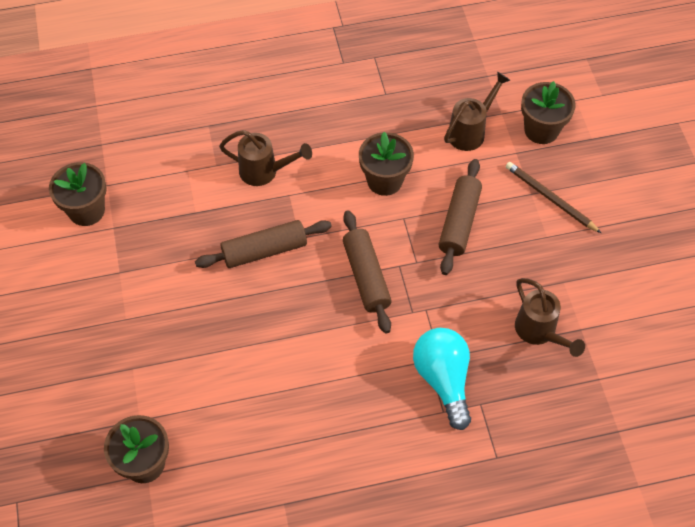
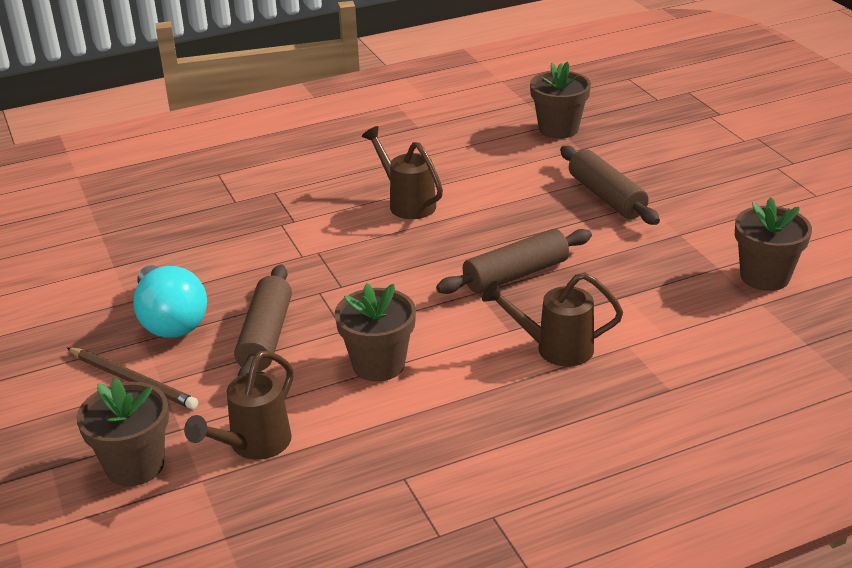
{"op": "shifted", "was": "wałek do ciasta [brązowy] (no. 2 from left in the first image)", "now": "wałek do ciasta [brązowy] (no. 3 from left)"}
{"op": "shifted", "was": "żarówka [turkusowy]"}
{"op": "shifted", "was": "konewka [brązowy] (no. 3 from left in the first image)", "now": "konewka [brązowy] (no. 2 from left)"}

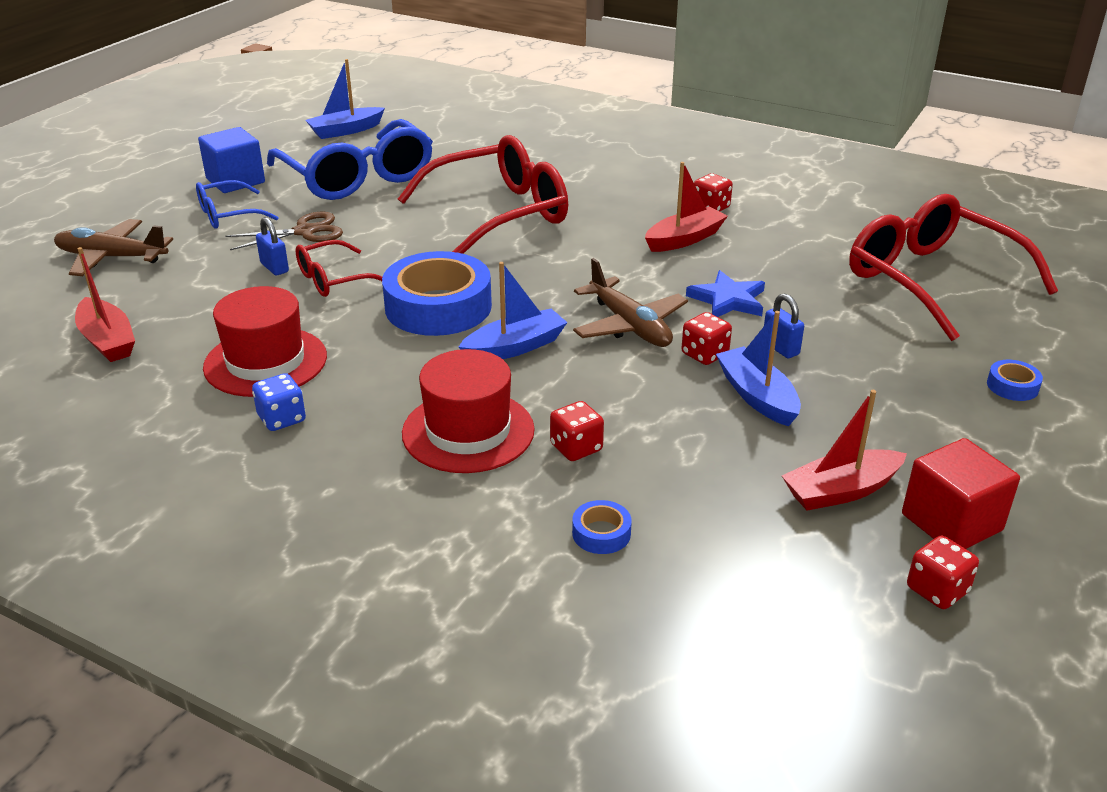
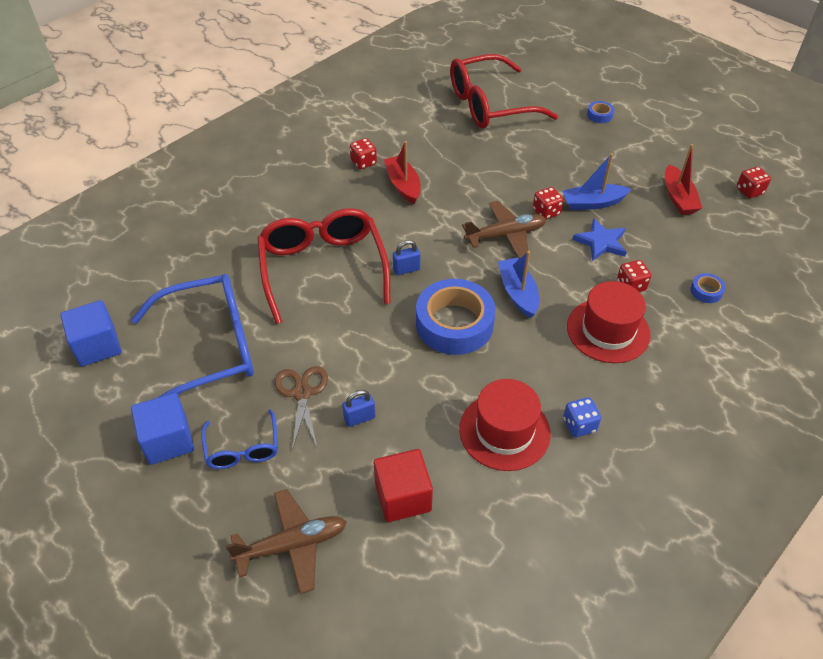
{"op": "rotated", "was": "samolot [brązowy] (no. 1 from left)", "clockwise": -135}
{"op": "gone", "was": "łódka [czerwony] (no. 1 from left)"}
{"op": "gone", "was": "okulary [czerwony] (no. 1 from left)"}
{"op": "swapped", "was": "łódka [niebieski] (no. 1 from left)", "now": "sześcian [niebieski] (no. 1 from left)"}
{"op": "shifted", "was": "gwiazda [niebieski]"}
{"op": "shifted", "was": "kłódka [niebieski] (no. 2 from left)"}
{"op": "shifted", "was": "sześcian [czerwony]"}

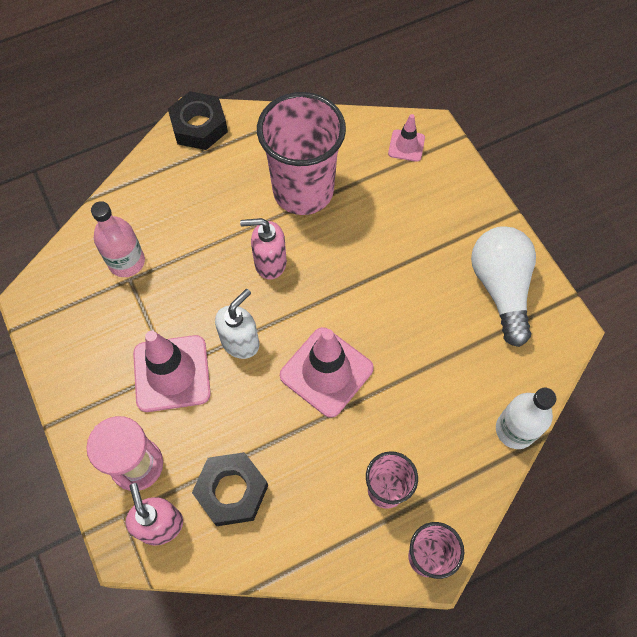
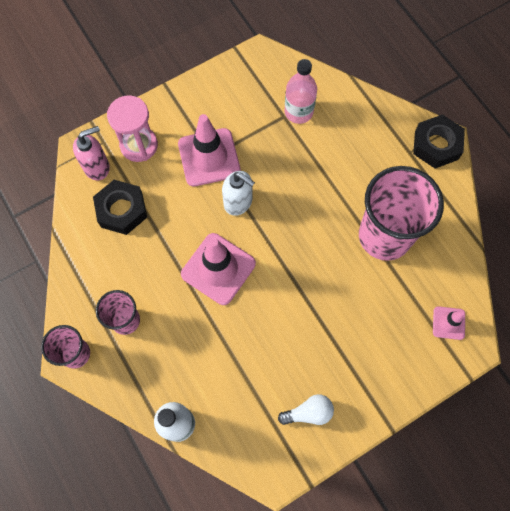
{"op": "gone", "was": "dozownik mydła [różowy] (no. 2 from left)"}
{"op": "scaled", "was": "żarówka [biały]", "ratio": 0.53}

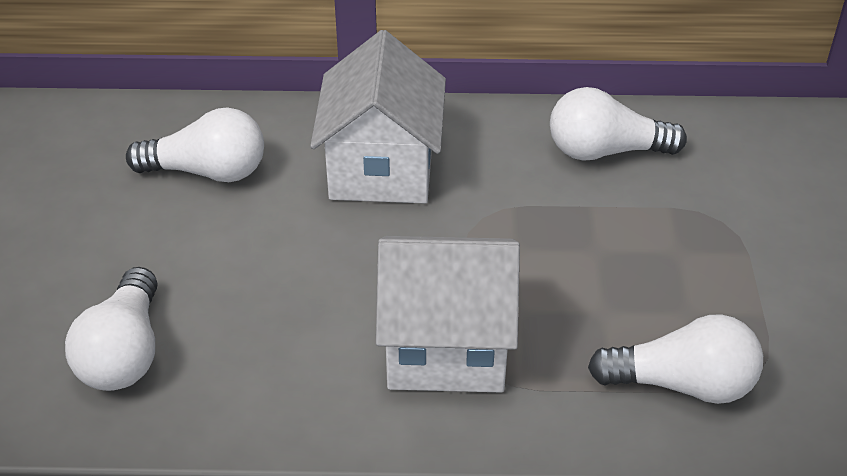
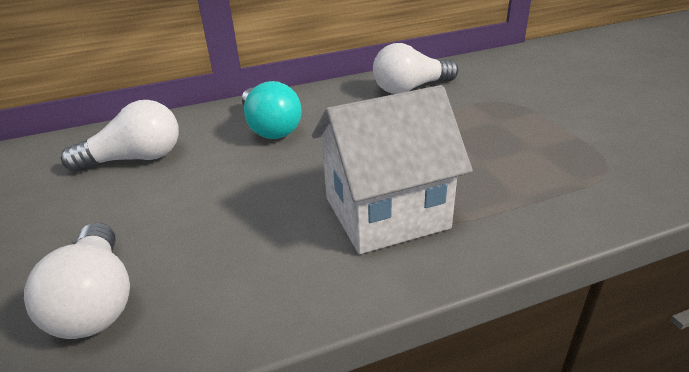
{"op": "swapped", "was": "domek [biały] (no. 1 from left)", "now": "żarówka [turkusowy]"}
{"op": "gone", "was": "żarówka [biały] (no. 4 from left)"}

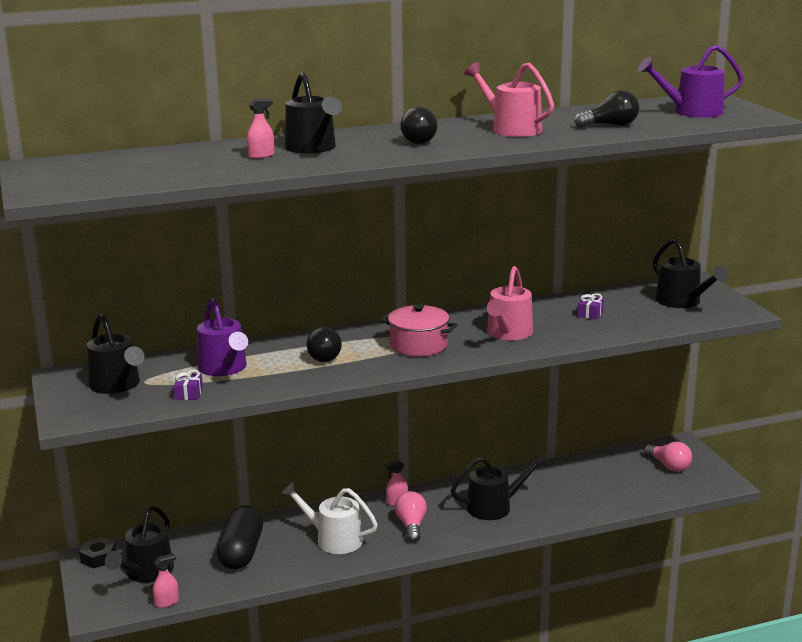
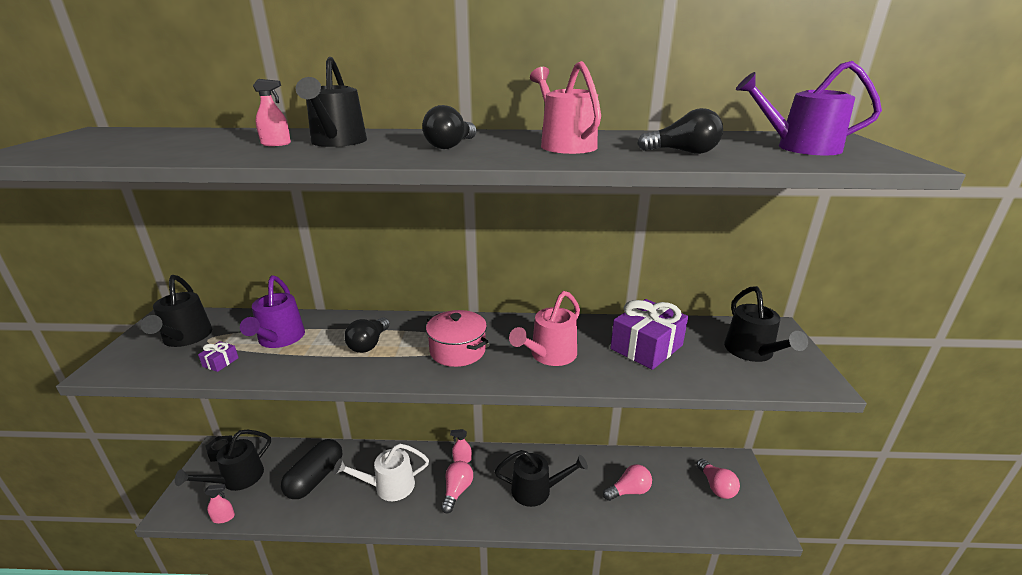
{"op": "rotated", "was": "konewka [biały]", "clockwise": -60}
{"op": "scaled", "was": "prezent [fioletowy] (no. 2 from left)", "ratio": 2.4}
{"op": "new", "now": "żarówka [różowy] (no. 2 from left)"}

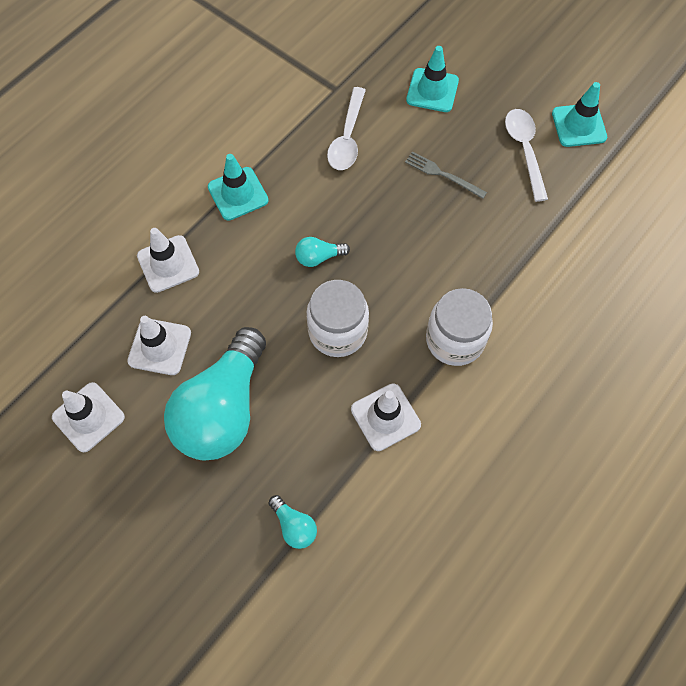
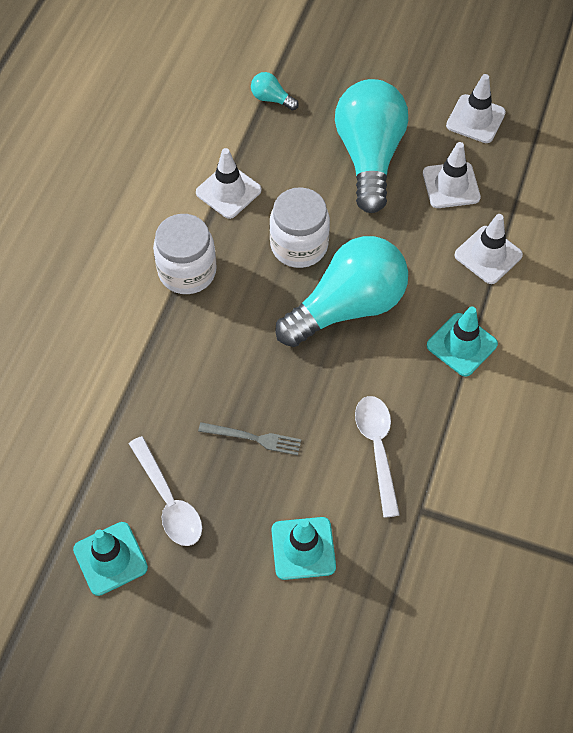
{"op": "scaled", "was": "żarówka [turkusowy] (no. 3 from left in the first image)", "ratio": 2.49}

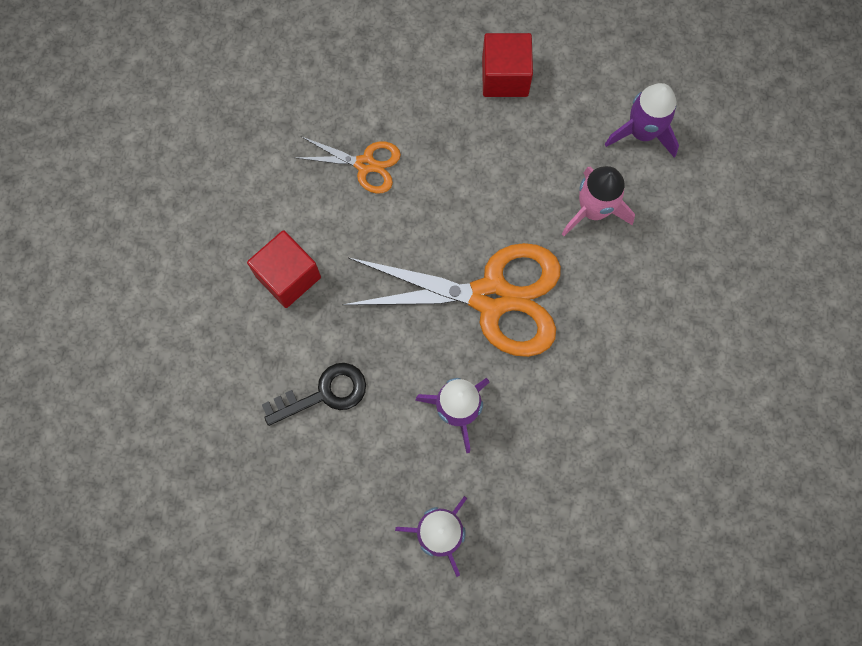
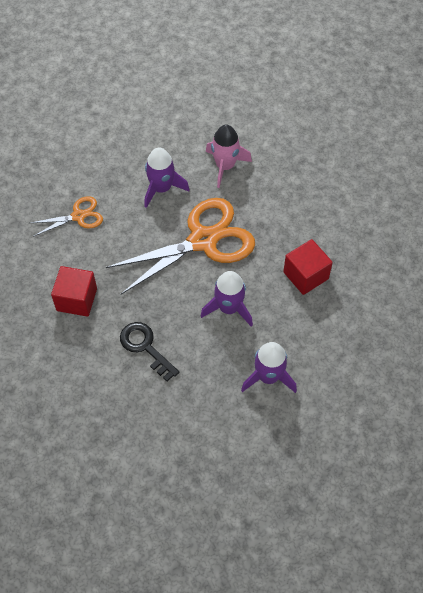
{"op": "rotated", "was": "klucz [czarny]", "clockwise": -75}
{"op": "shifted", "was": "sześcian [czerwony] (no. 2 from left)"}
{"op": "shifted", "was": "rakieta [fioletowy] (no. 3 from left in the first image)", "now": "rakieta [fioletowy] (no. 1 from left)"}

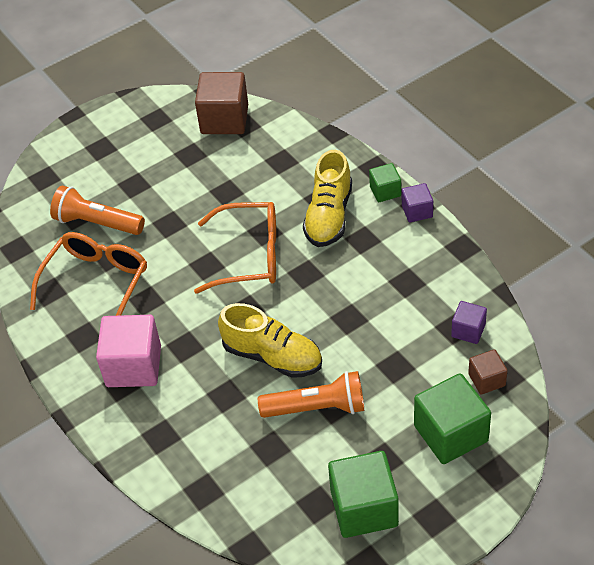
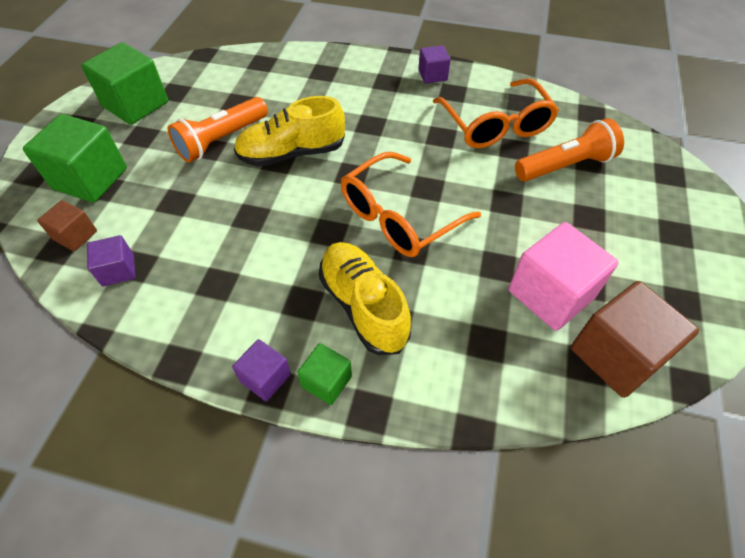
{"op": "shifted", "was": "sześcian [różowy]"}
{"op": "new", "now": "sześcian [fioletowy] (no. 3 from left)"}

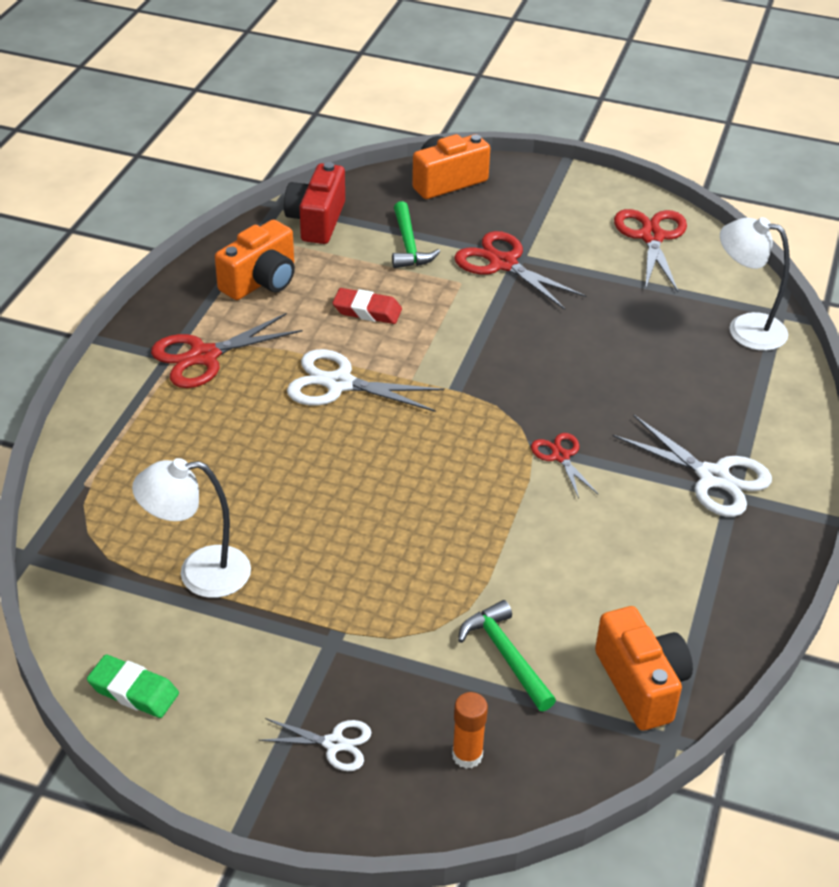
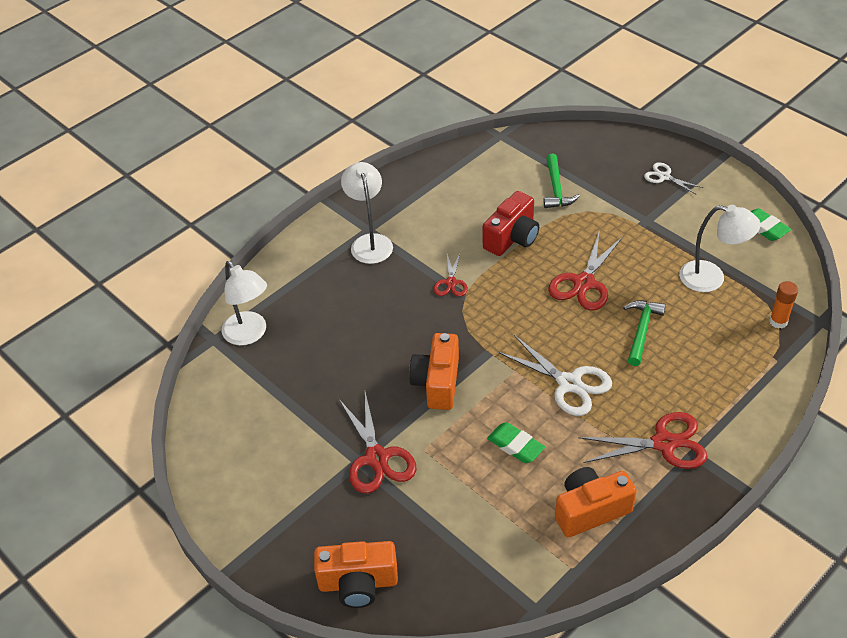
{"op": "shifted", "was": "aparat fotograficzny [czerwony]"}
{"op": "repainted", "was": "gumka do mazania [czerwony]", "now": "gumka do mazania [zielony] (no. 1 from left)"}
{"op": "shifted", "was": "młotek [zielony] (no. 1 from left in the first image)", "now": "młotek [zielony] (no. 2 from left)"}
{"op": "shifted", "was": "klej w sztyfcie [pomarańczowy]"}
{"op": "shifted", "was": "aparat fotograficzny [pomarańczowy] (no. 3 from left in the first image)", "now": "aparat fotograficzny [pomarańczowy] (no. 2 from left)"}
{"op": "swapped", "was": "nożyczki [biały] (no. 3 from left)", "now": "lampka [biały] (no. 2 from left)"}
{"op": "shifted", "was": "nożyczki [czerwony] (no. 4 from left in the first image)", "now": "nożyczki [czerwony] (no. 3 from left)"}

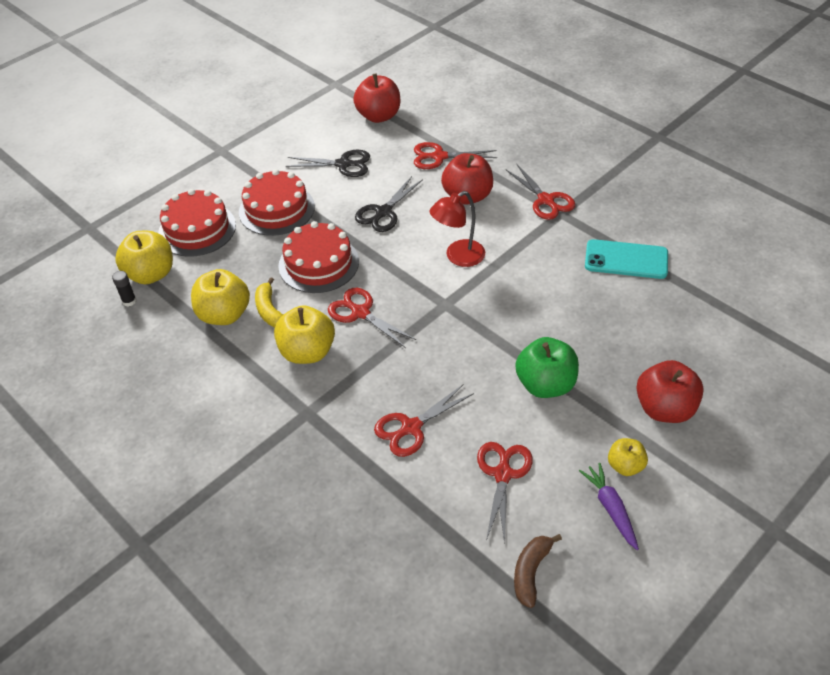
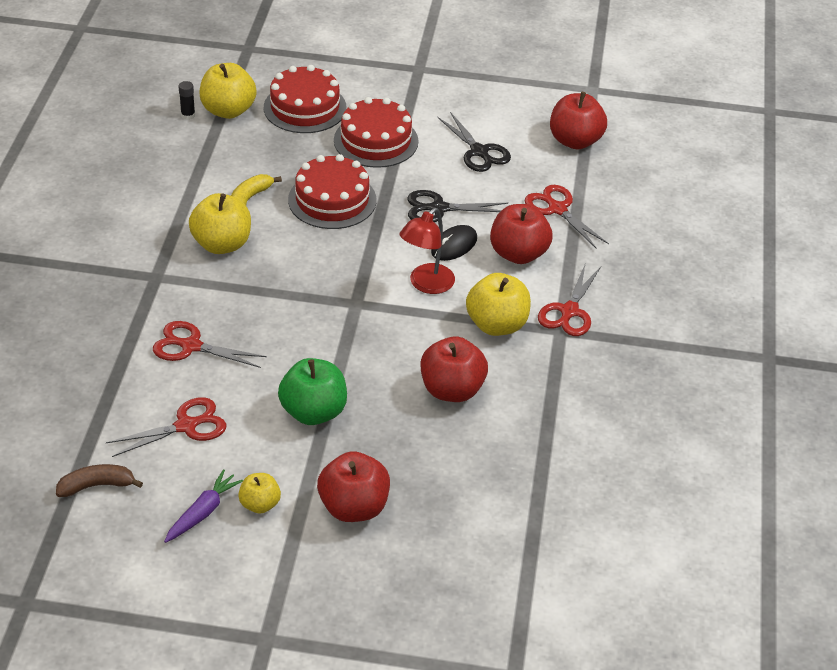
{"op": "shifted", "was": "jabłko [żółty] (no. 2 from left in the first image)", "now": "jabłko [żółty] (no. 4 from left)"}
{"op": "gone", "was": "nożyczki [czerwony] (no. 1 from left)"}
{"op": "rotated", "was": "lampka [czerwony]", "clockwise": -75}
{"op": "gone", "was": "telefon [turkusowy]"}
{"op": "new", "now": "jabłko [czerwony] (no. 2 from left)"}
{"op": "new", "now": "myszka [czarny]"}

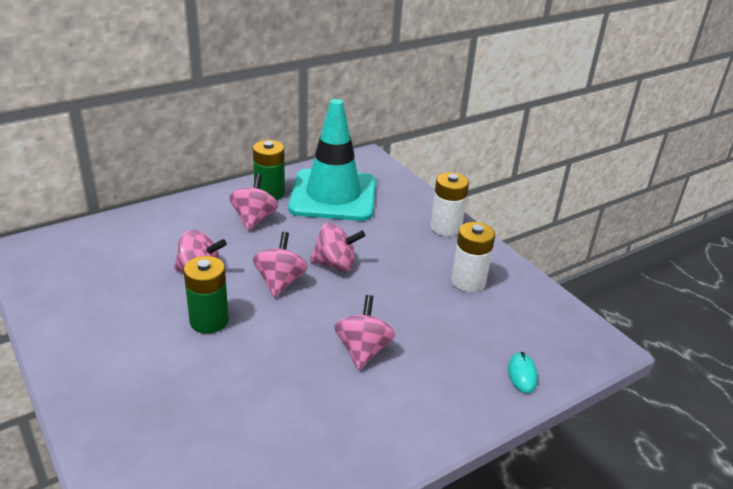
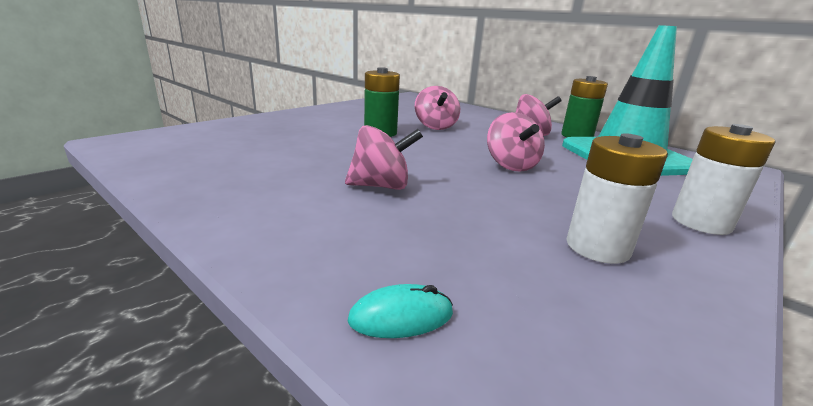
{"op": "gone", "was": "bączek [różowy] (no. 3 from left)"}

